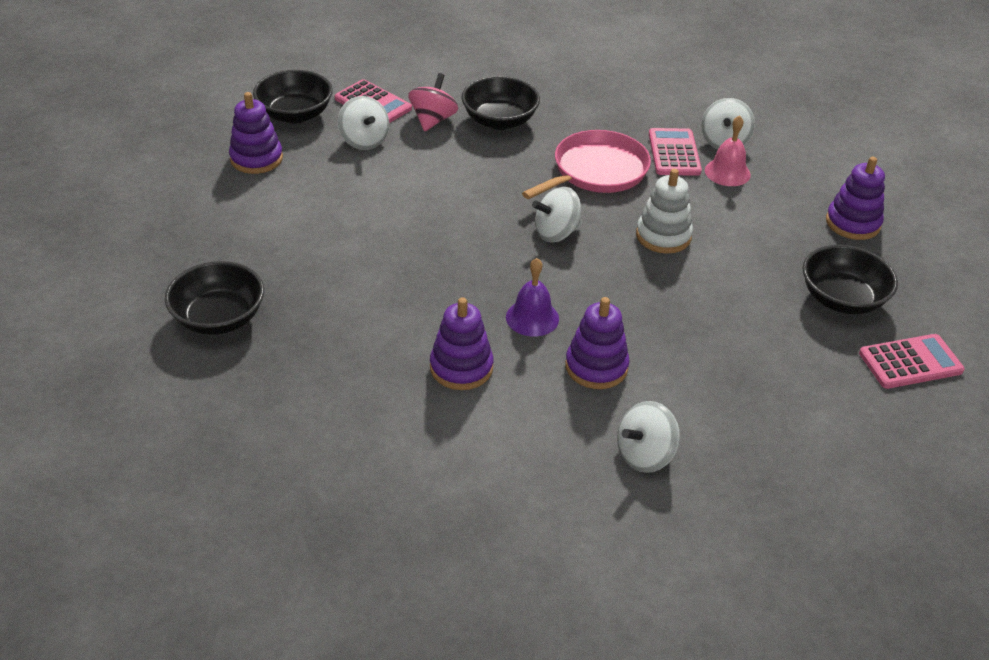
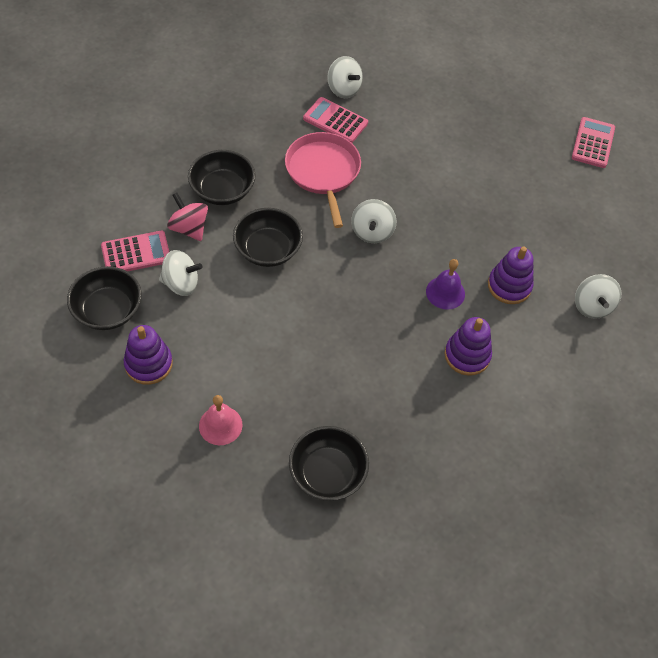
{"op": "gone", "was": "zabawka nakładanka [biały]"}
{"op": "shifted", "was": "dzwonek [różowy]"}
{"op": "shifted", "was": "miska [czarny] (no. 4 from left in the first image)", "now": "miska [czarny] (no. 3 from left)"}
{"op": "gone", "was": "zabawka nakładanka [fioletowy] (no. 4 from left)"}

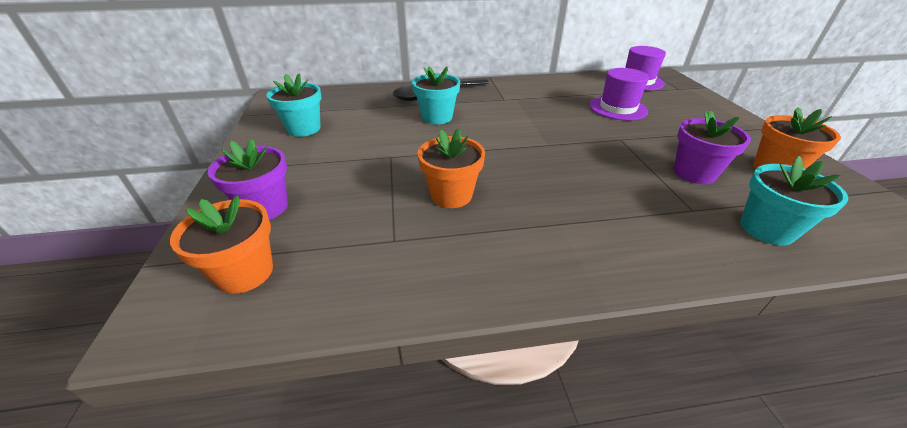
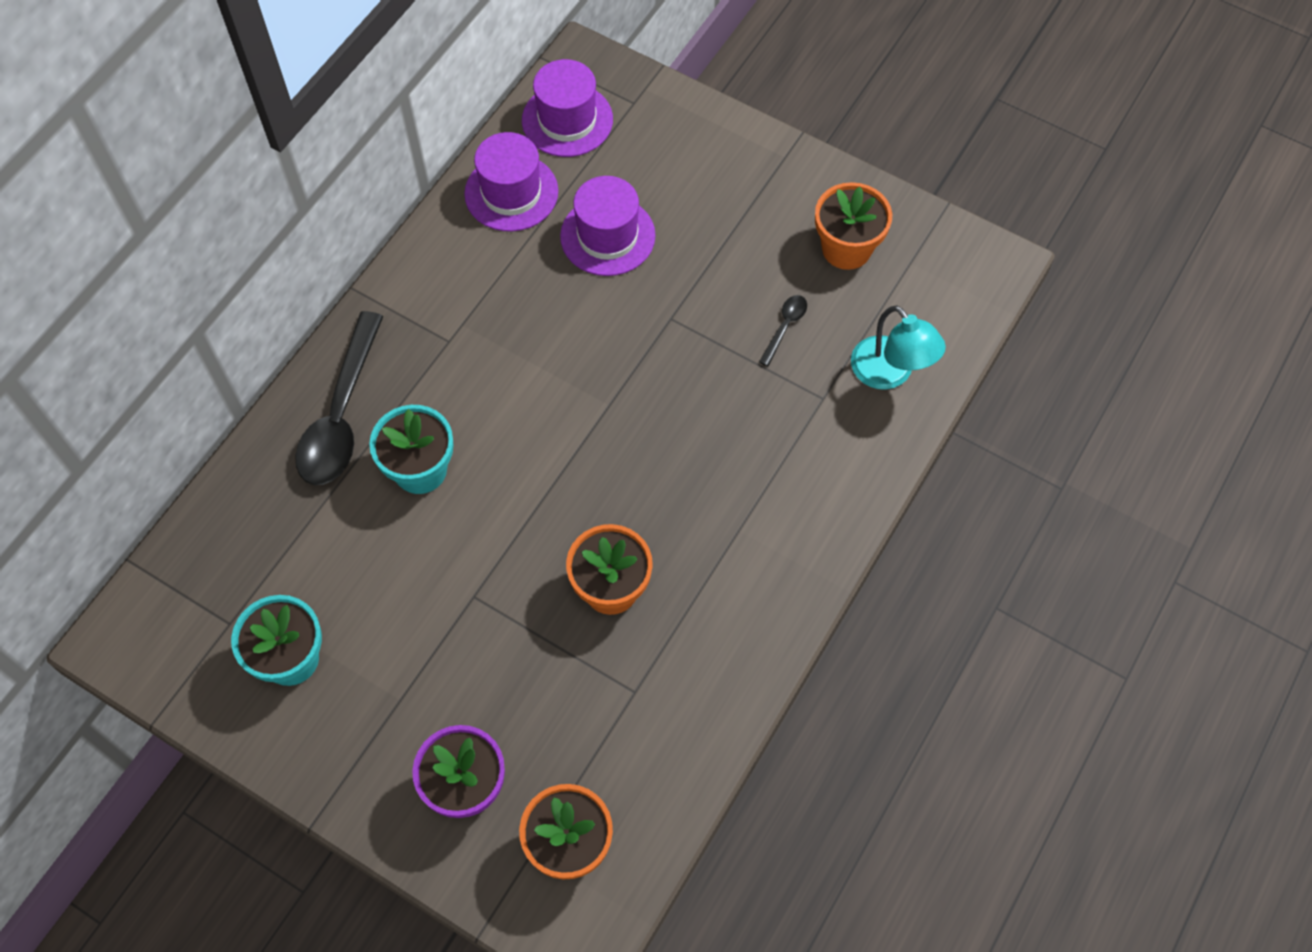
{"op": "swapped", "was": "doniczka [fioletowy] (no. 2 from left)", "now": "łyżka [czarny] (no. 2 from left)"}
{"op": "swapped", "was": "doniczka [turkusowy] (no. 3 from left)", "now": "lampka [turkusowy]"}
{"op": "new", "now": "kapelusz [fioletowy] (no. 1 from left)"}

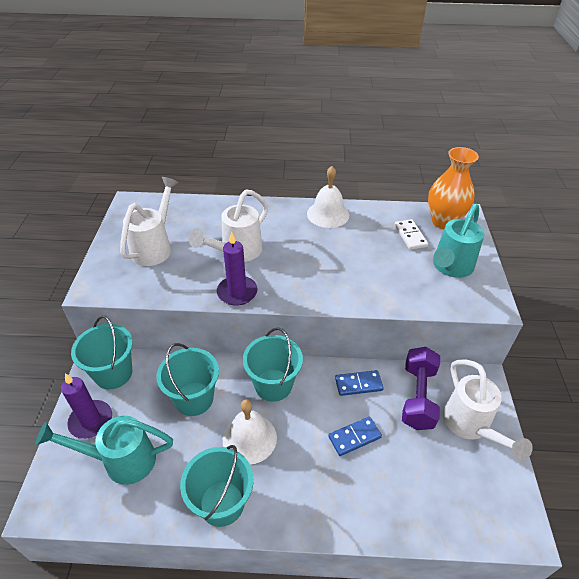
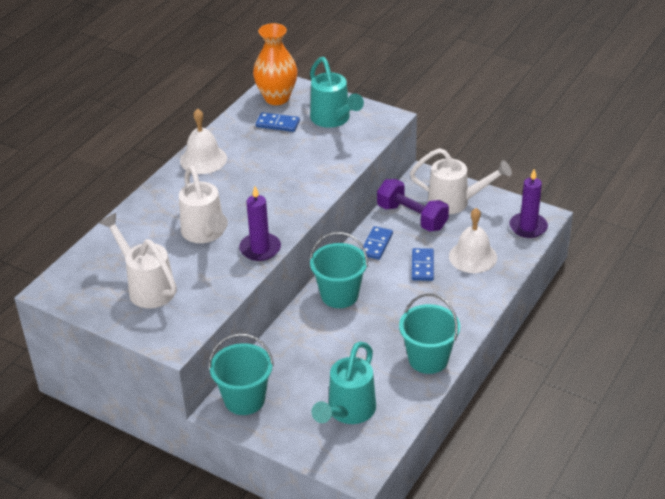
{"op": "shifted", "was": "świeca [fioletowy] (no. 1 from left in the first image)", "now": "świeca [fioletowy] (no. 2 from left)"}
{"op": "gone", "was": "wiadro [turkusowy] (no. 2 from left)"}
{"op": "shifted", "was": "dzwonek [biały] (no. 1 from left in the first image)", "now": "dzwonek [biały] (no. 2 from left)"}
{"op": "repainted", "was": "kostka domina [biały]", "now": "kostka domina [niebieski] (no. 1 from left)"}

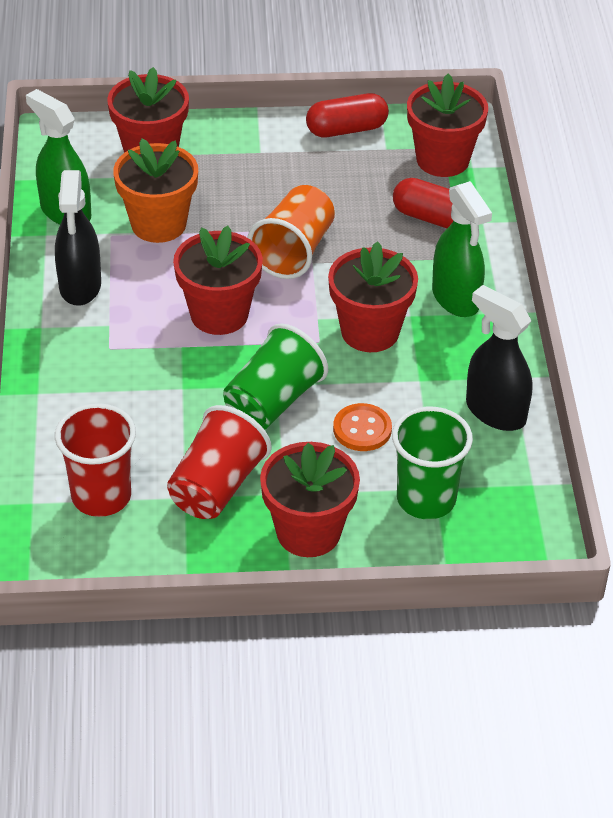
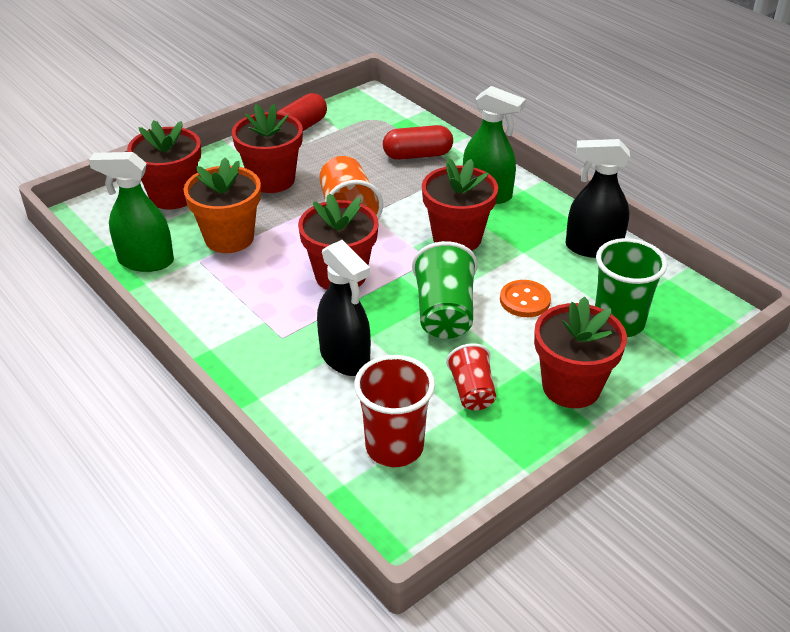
{"op": "shifted", "was": "spryskiwacz [czarny] (no. 1 from left)"}
{"op": "scaled", "was": "szklanka [czerwony] (no. 2 from left)", "ratio": 0.63}
{"op": "shifted", "was": "doniczka [czerwony] (no. 5 from left in the first image)", "now": "doniczka [czerwony] (no. 2 from left)"}

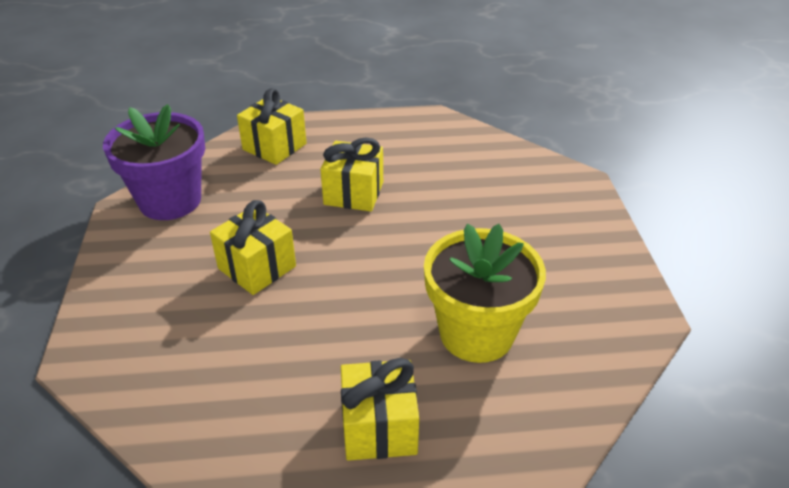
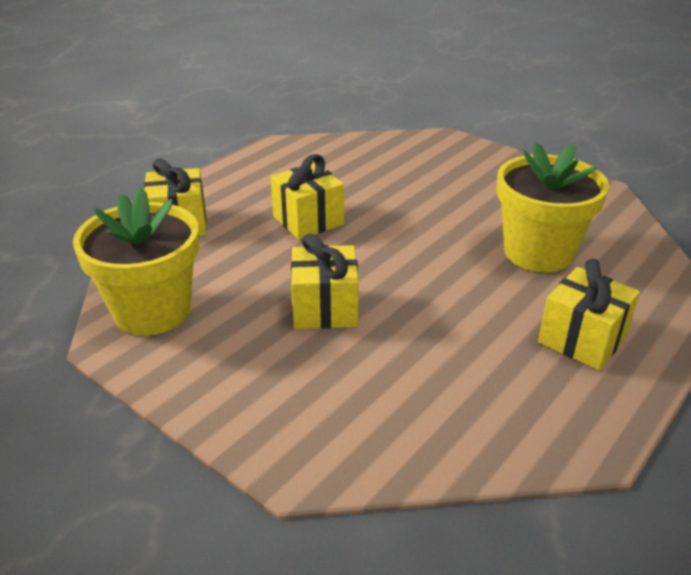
{"op": "repainted", "was": "doniczka [fioletowy]", "now": "doniczka [żółty] (no. 1 from left)"}

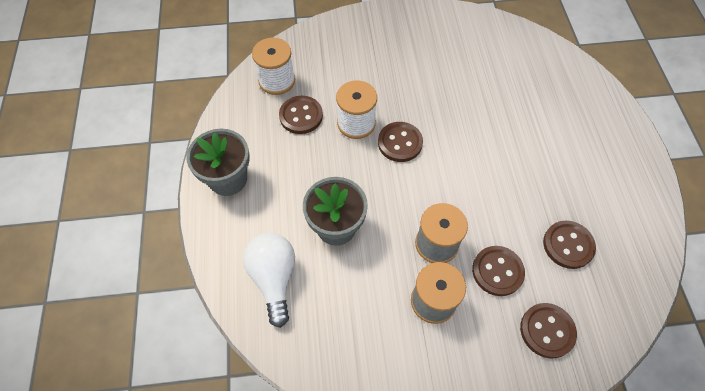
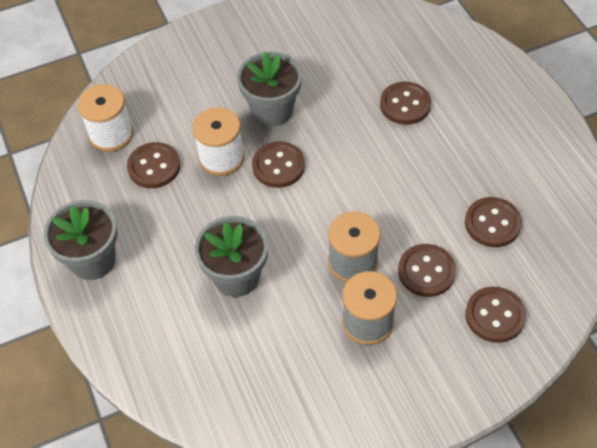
{"op": "gone", "was": "żarówka [biały]"}
{"op": "new", "now": "doniczka [szary] (no. 3 from left)"}
{"op": "new", "now": "guzik [brązowy] (no. 3 from left)"}

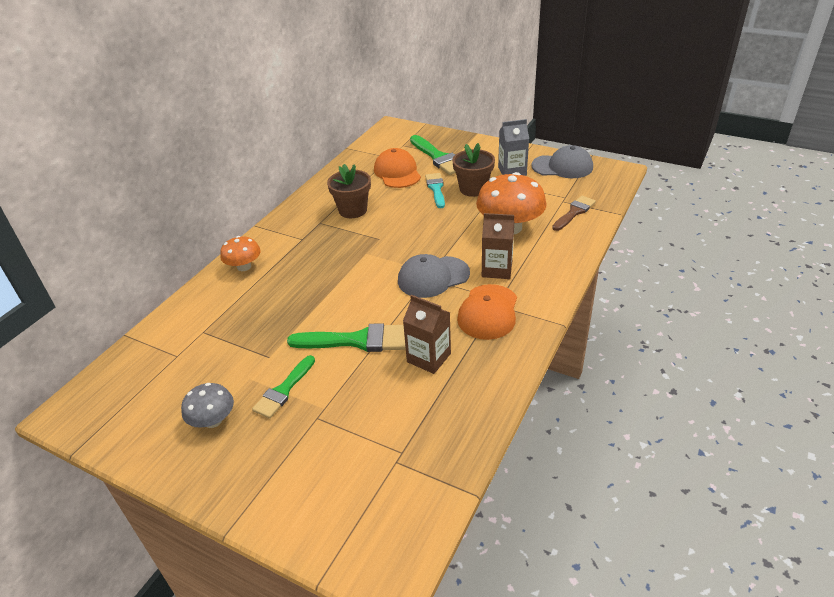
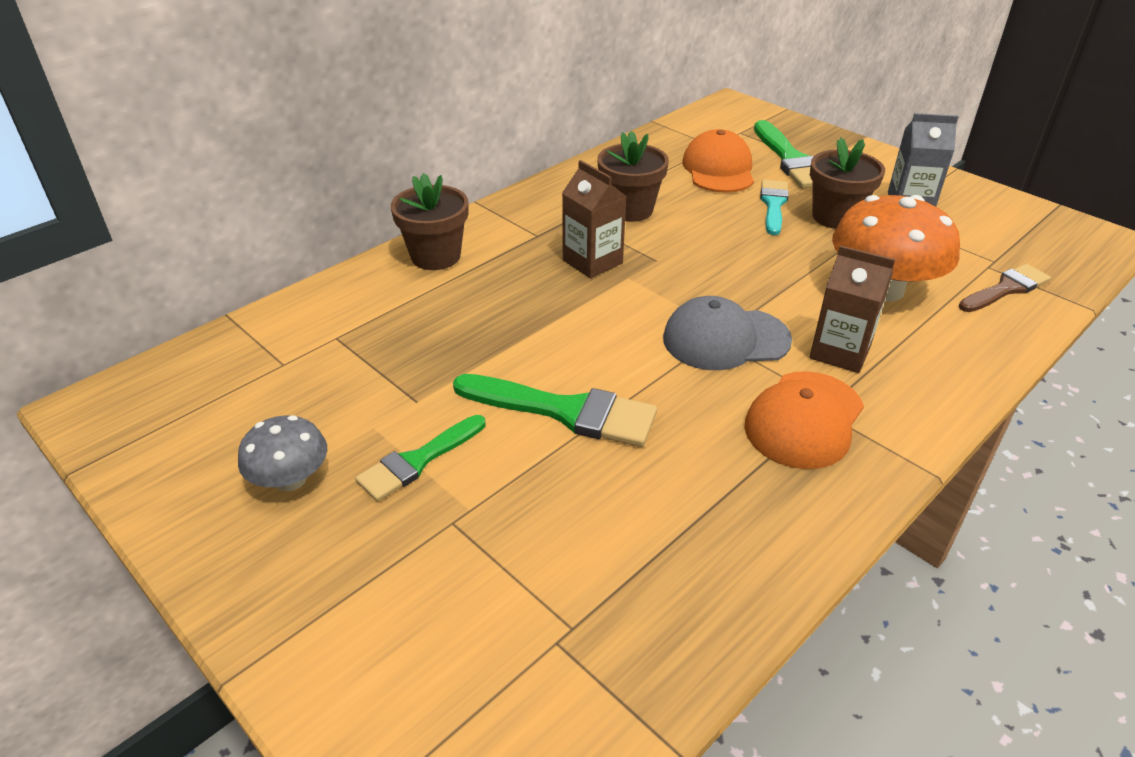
{"op": "swapped", "was": "grzyb [pomarańczowy] (no. 1 from left)", "now": "doniczka [brązowy] (no. 1 from left)"}
{"op": "shifted", "was": "karton mleka [brązowy] (no. 1 from left)"}
{"op": "gone", "was": "czapka [szary] (no. 2 from left)"}

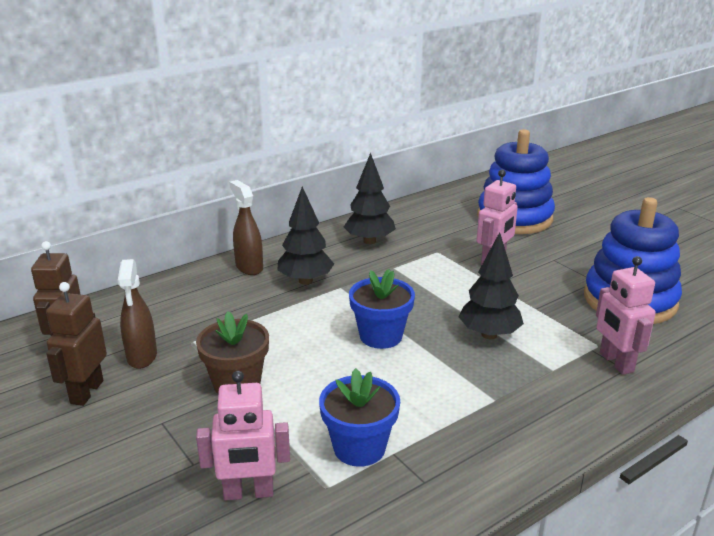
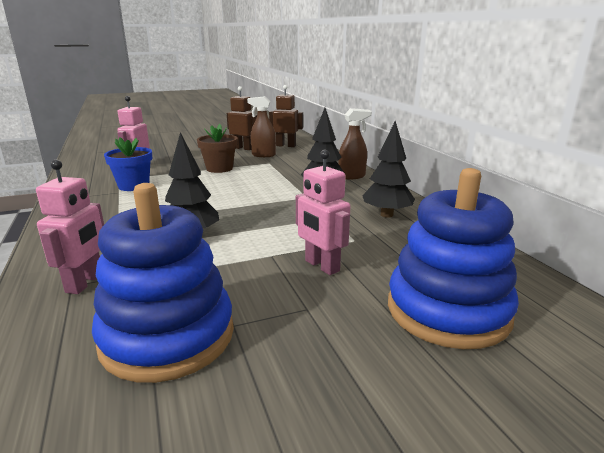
{"op": "gone", "was": "doniczka [niebieski] (no. 2 from left)"}
{"op": "rotated", "was": "robot [różowy] (no. 3 from left in the first image)", "clockwise": 105}

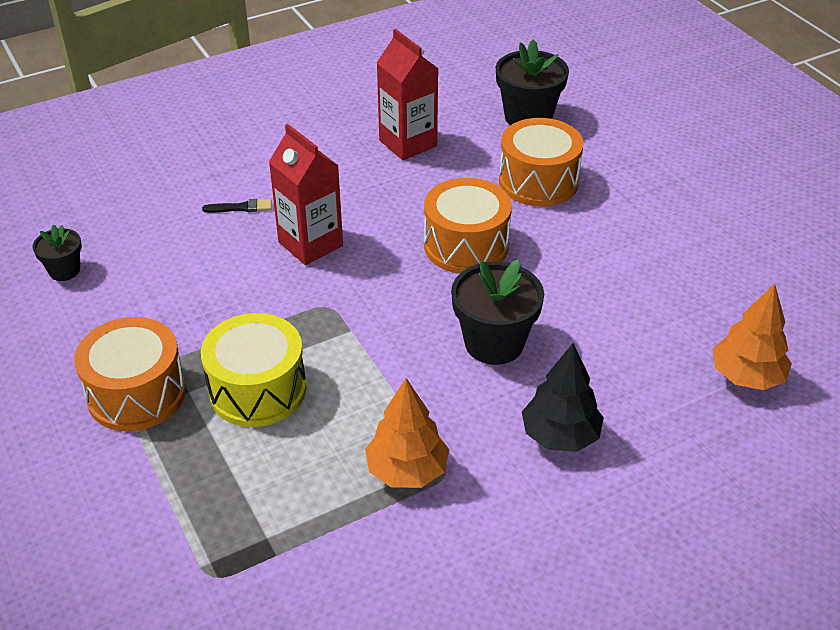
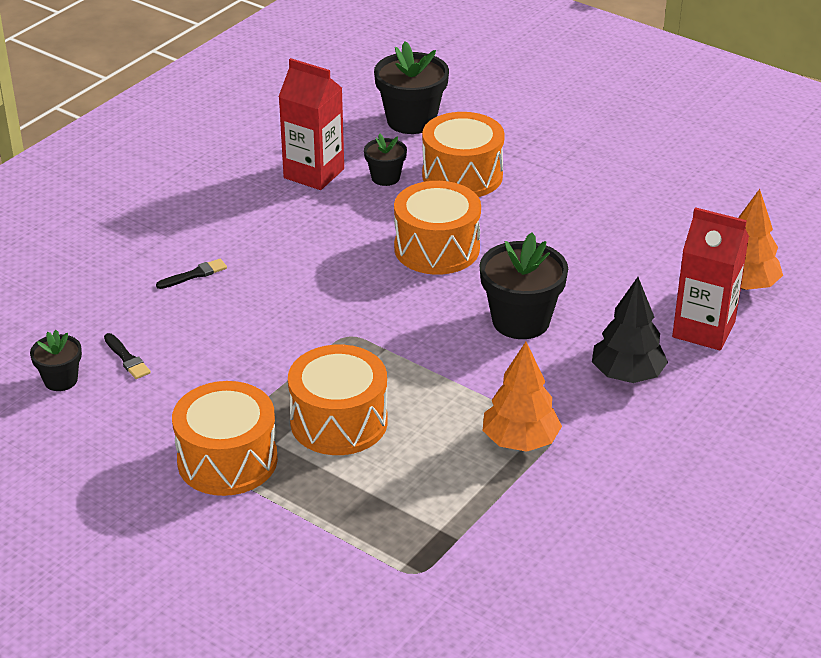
{"op": "repainted", "was": "bęben [żółty]", "now": "bęben [pomarańczowy] (no. 2 from left)"}
{"op": "shifted", "was": "karton mleka [czerwony] (no. 1 from left in the first image)", "now": "karton mleka [czerwony] (no. 2 from left)"}
{"op": "new", "now": "pędzel [czarny] (no. 1 from left)"}
{"op": "new", "now": "doniczka [czarny] (no. 2 from left)"}

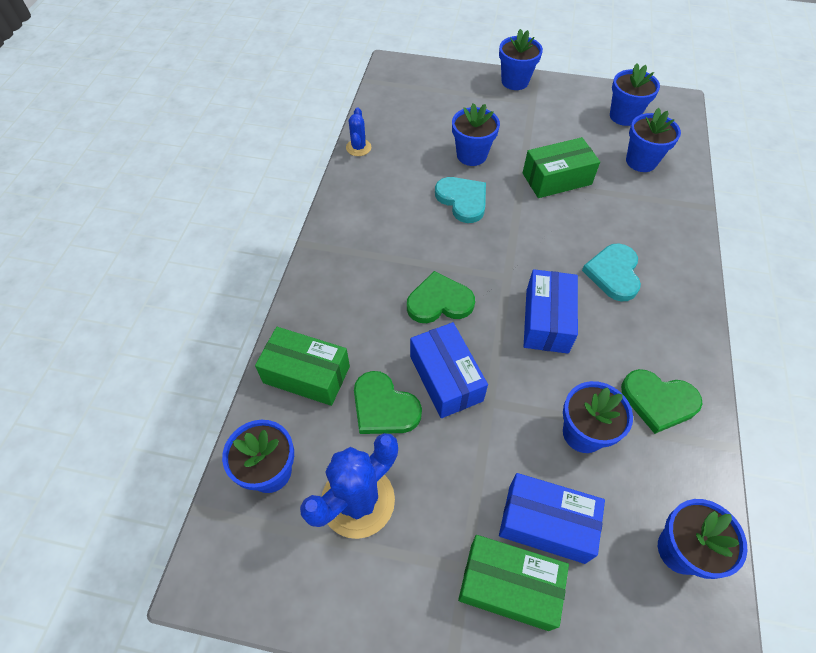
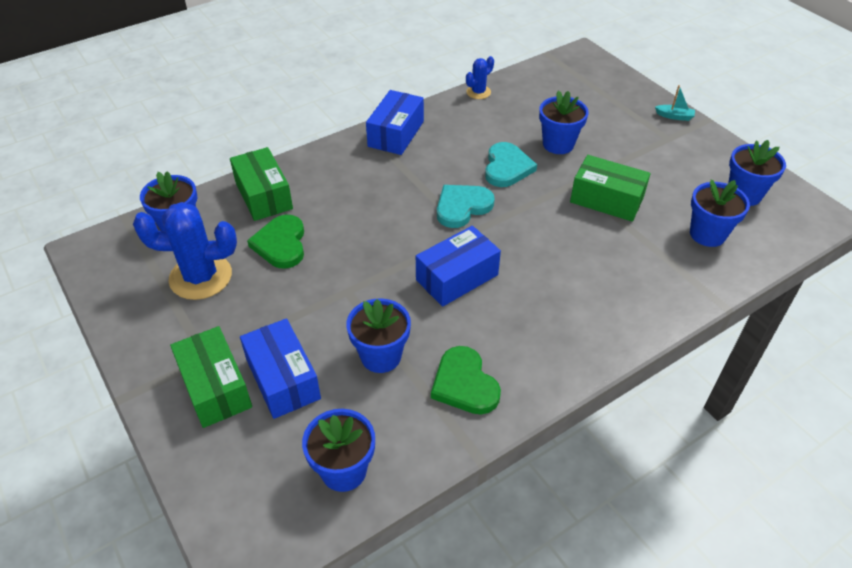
{"op": "gone", "was": "serce [zielony] (no. 2 from left)"}
{"op": "shifted", "was": "pudełko [niebieski] (no. 1 from left in the first image)", "now": "pudełko [niebieski] (no. 2 from left)"}
{"op": "swapped", "was": "doniczka [niebieski] (no. 3 from left)", "now": "łódka [turkusowy]"}
{"op": "shifted", "was": "serce [turkusowy] (no. 2 from left in the first image)", "now": "serce [turkusowy] (no. 1 from left)"}

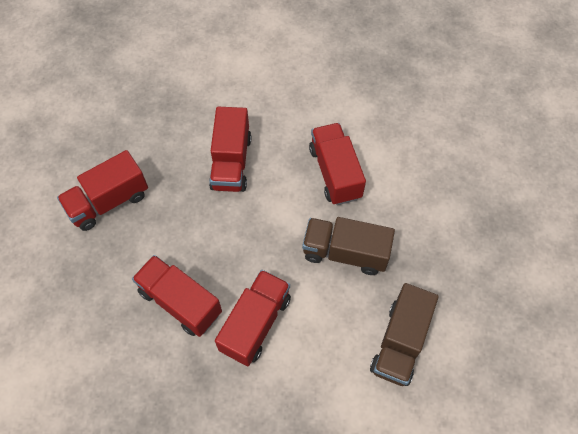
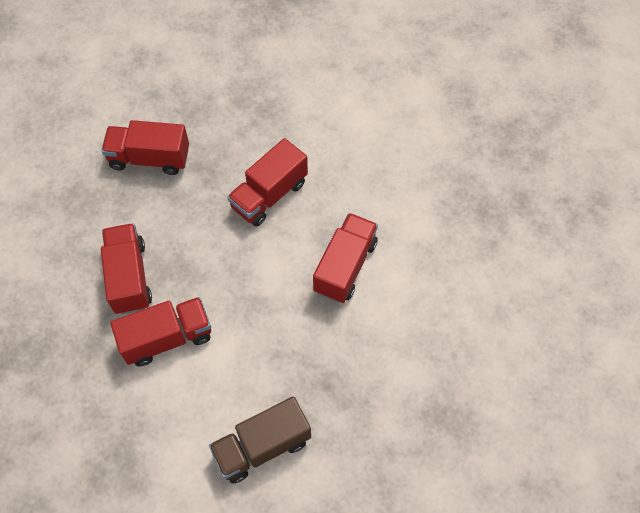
{"op": "gone", "was": "ciężarówka [brązowy] (no. 1 from left)"}

